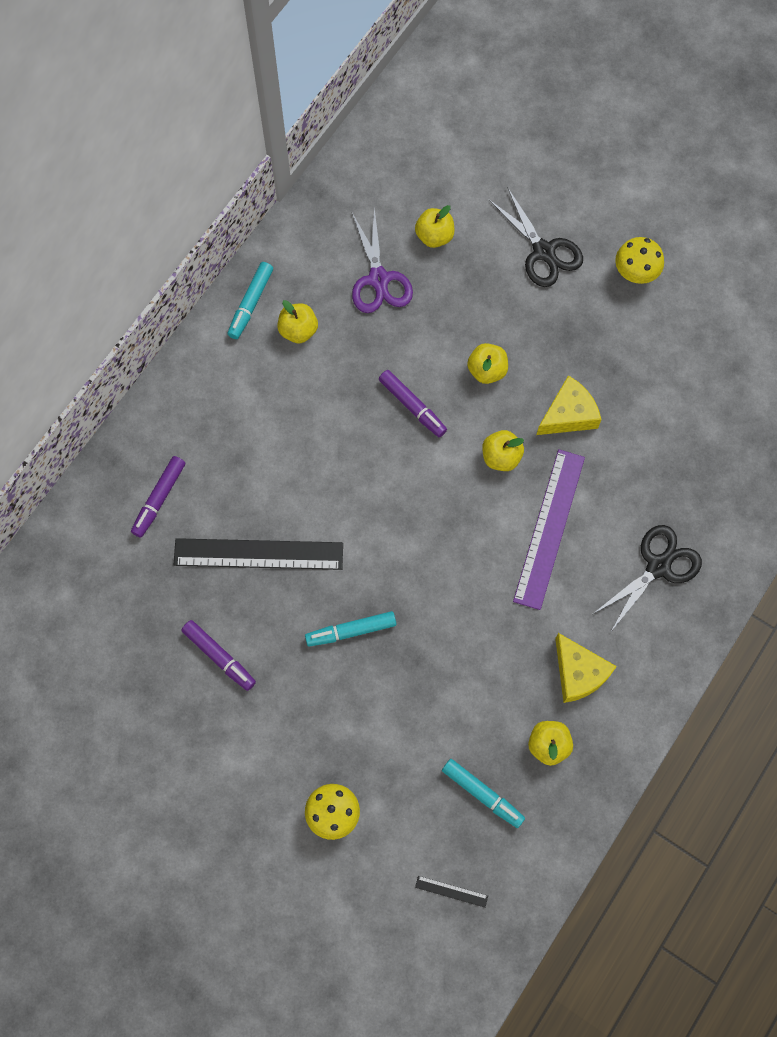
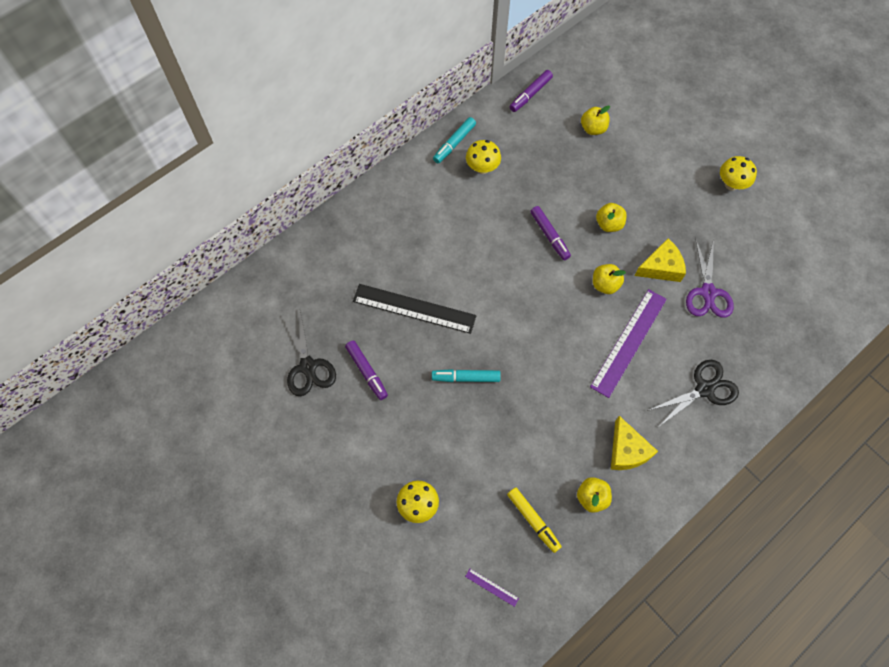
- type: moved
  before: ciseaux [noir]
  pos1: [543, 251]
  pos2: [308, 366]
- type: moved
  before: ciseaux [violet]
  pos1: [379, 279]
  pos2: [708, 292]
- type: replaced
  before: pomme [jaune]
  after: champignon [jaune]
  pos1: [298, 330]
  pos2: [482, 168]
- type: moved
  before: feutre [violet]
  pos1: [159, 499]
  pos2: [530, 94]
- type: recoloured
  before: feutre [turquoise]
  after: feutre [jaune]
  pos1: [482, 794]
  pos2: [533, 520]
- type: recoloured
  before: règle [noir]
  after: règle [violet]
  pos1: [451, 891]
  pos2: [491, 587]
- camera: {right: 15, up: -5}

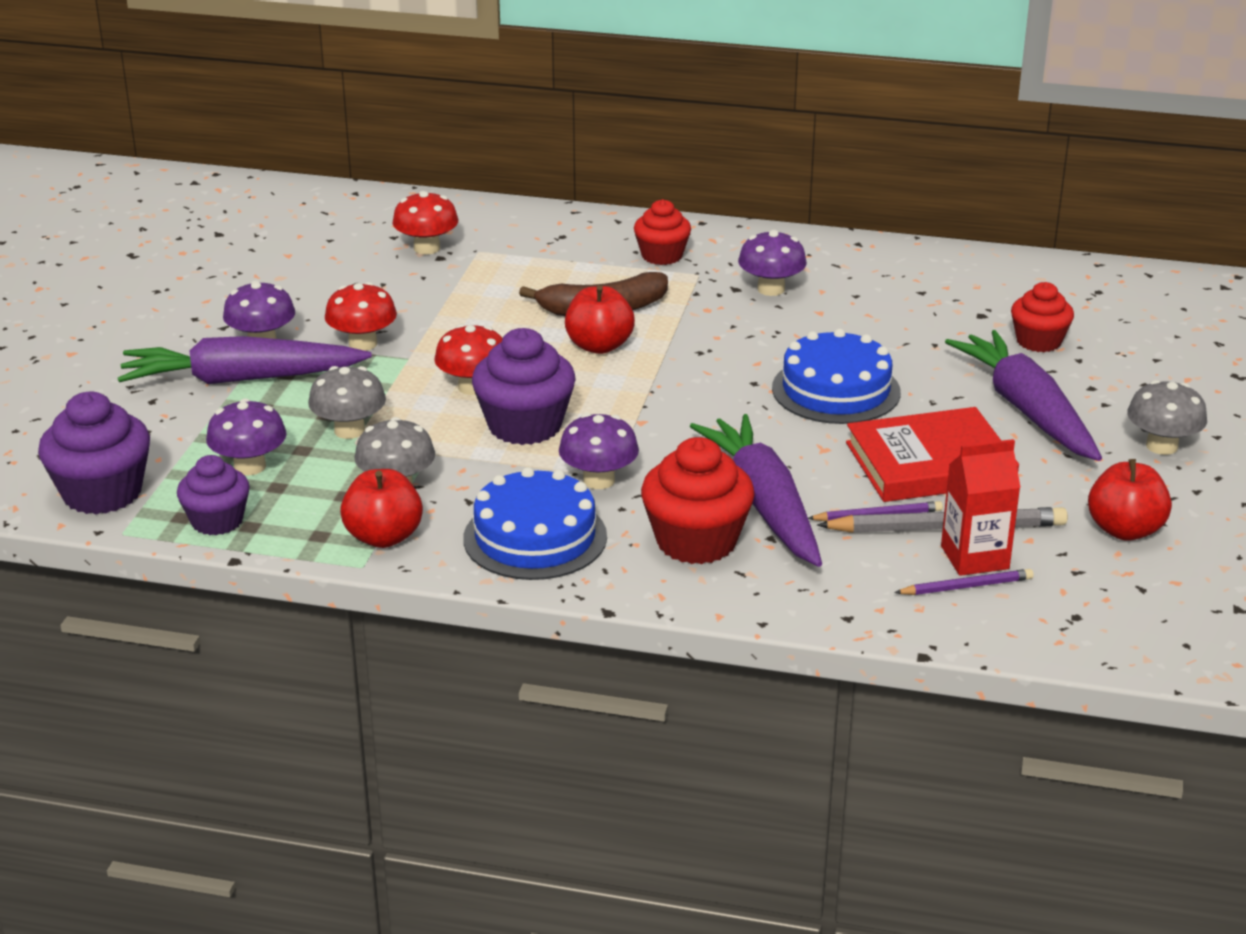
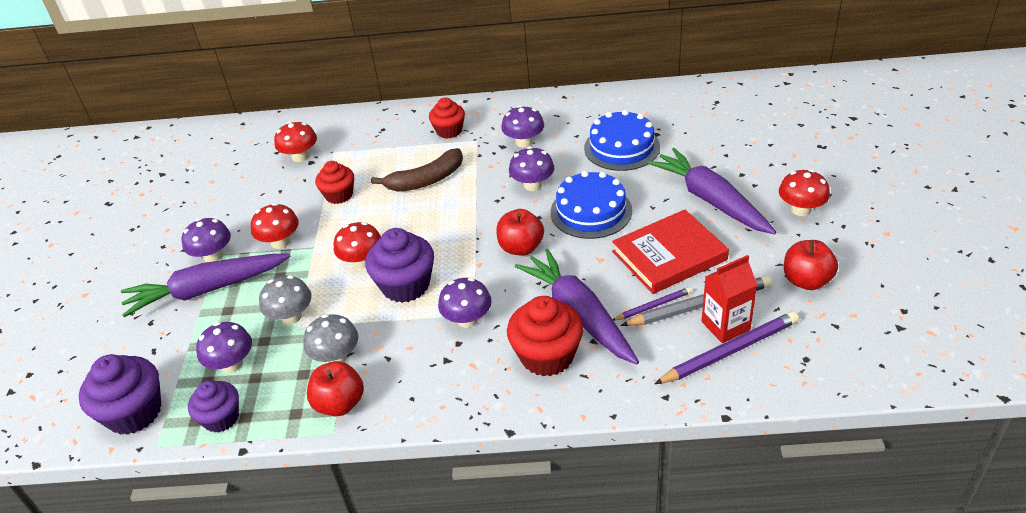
- type: moved
  before: muffin [rouge]
  pos1: [1038, 341]
  pos2: [339, 195]
- type: moved
  before: pomme [rouge]
  pos1: [599, 346]
  pos2: [521, 248]
- type: recoloured
  before: champignon [gris]
  after: champignon [rouge]
  pos1: [1161, 446]
  pos2: [801, 209]
- type: moved
  before: gâteau [bleu]
  pos1: [535, 537]
  pos2: [621, 147]
- type: resized
  before: crayon [violet]
  pos1: [966, 586]
  pos2: [729, 351]
  scale: 1.8
- type: added
  after: champignon [violet]
  pos2: [532, 185]
- camera: {right: -10, up: 10}

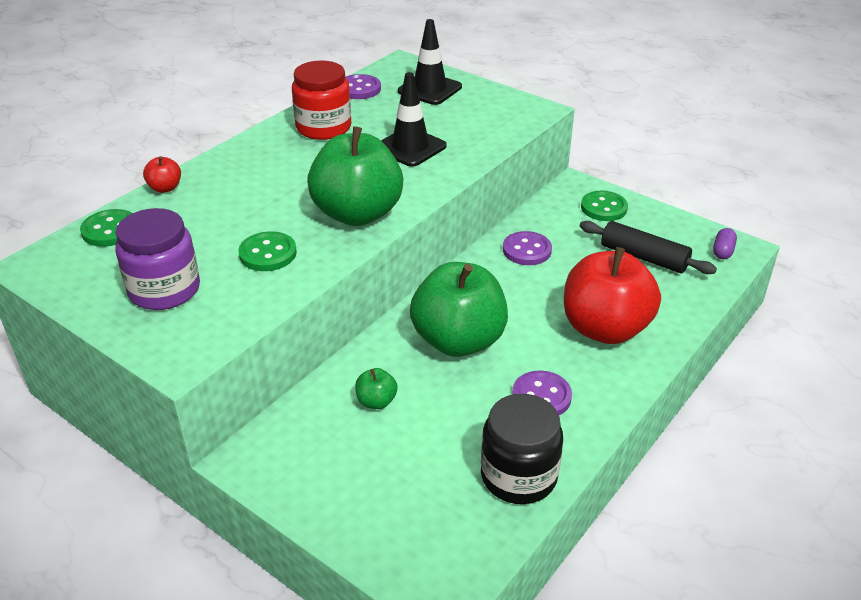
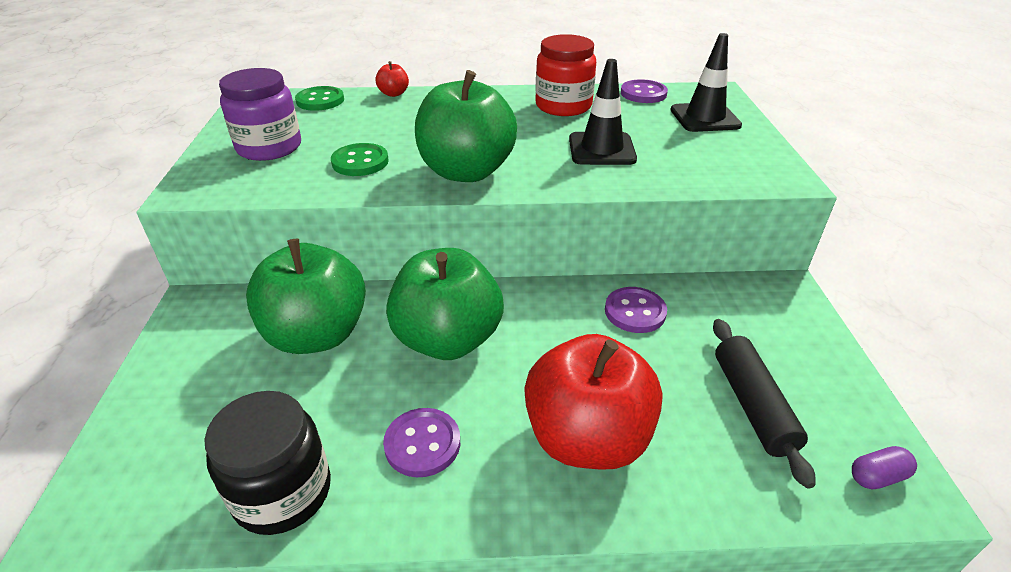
- type: removed
  before: bouton [vert]
  pos1: [603, 208]
- type: resized
  before: pomme [vert]
  pos1: [376, 401]
  pos2: [317, 334]
  scale: 2.44
- camera: {right: 50, up: 0}

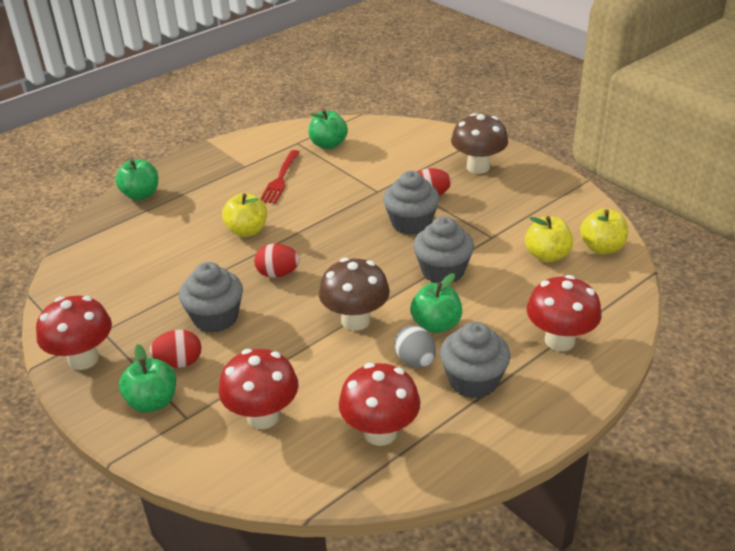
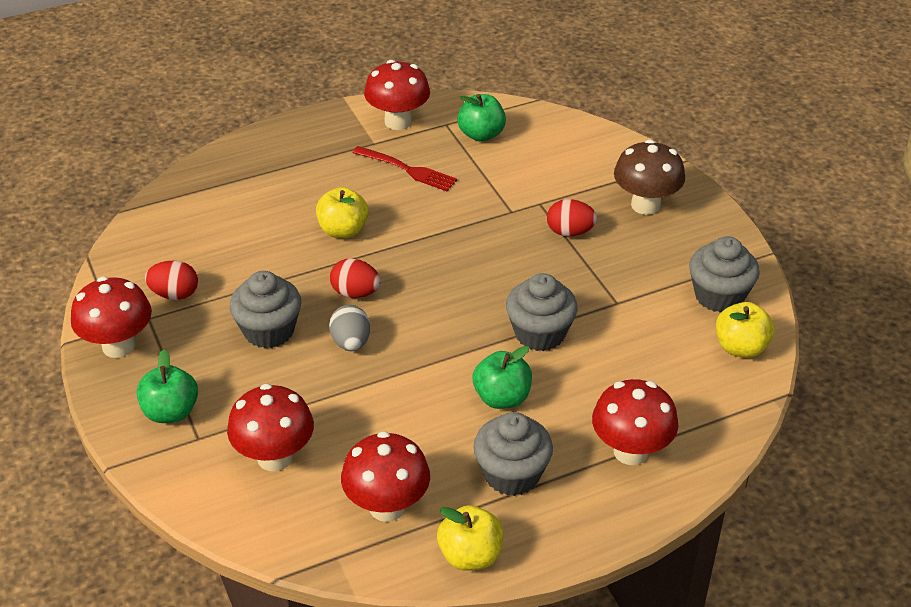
- type: turned
  before: fourchette [rouge]
  pos1: [280, 179]
  pos2: [407, 169]
  turn: -90
- type: removed
  before: pomme [vert]
  pos1: [141, 195]
- type: moved
  before: muffin [gris]
  pos1: [411, 223]
  pos2: [719, 296]
- type: moved
  before: pomme [jaune]
  pos1: [547, 255]
  pos2: [470, 555]
- type: removed
  before: champignon [marron]
  pos1: [355, 320]
- type: moved
  before: œuf [gris]
  pos1: [415, 361]
  pos2: [351, 343]
- type: moved
  before: œuf [rouge]
  pos1: [179, 362]
  pos2: [175, 294]
- type: added
  after: champignon [rouge]
  pos2: [398, 121]
- camera: {right: 15, up: 5}

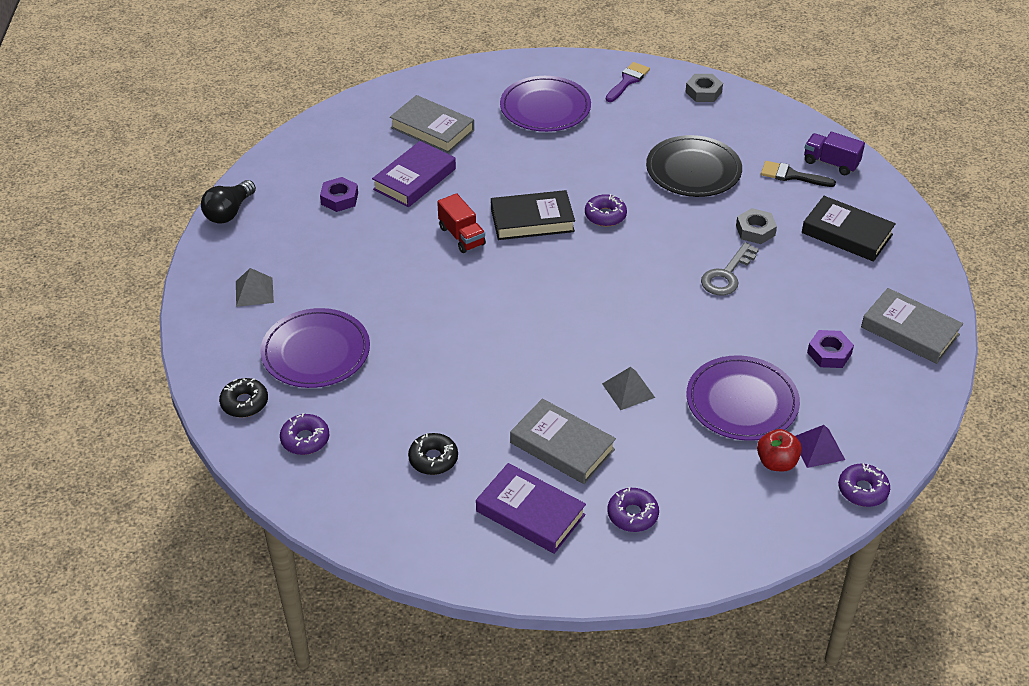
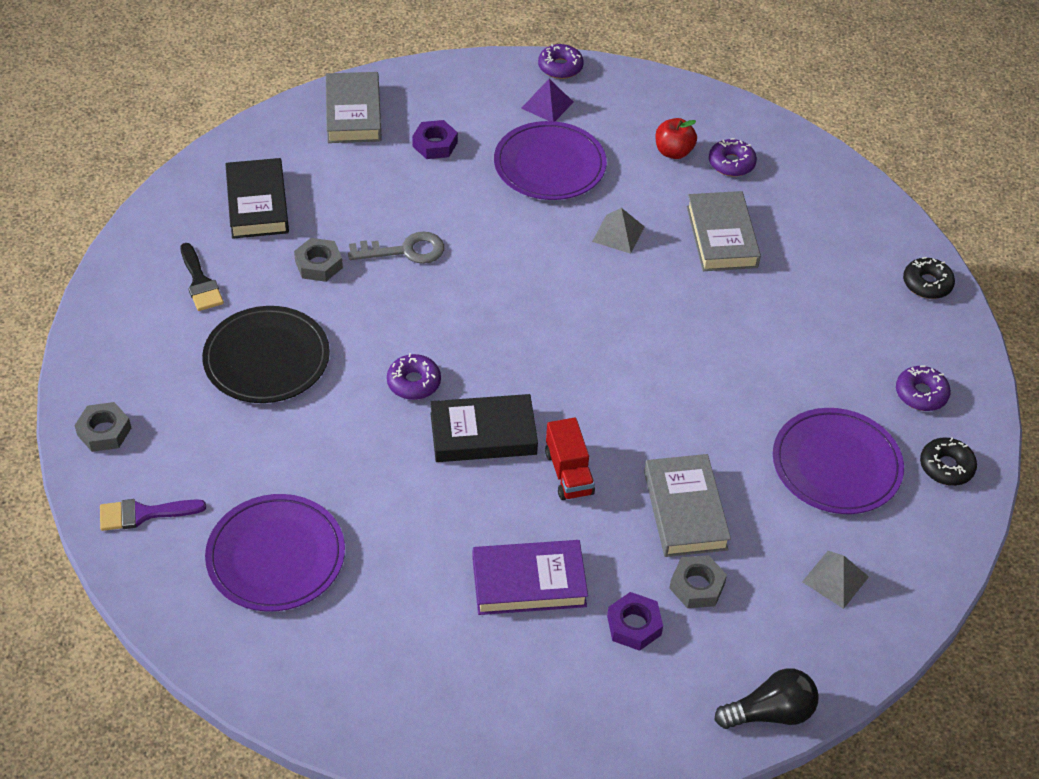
- type: moved
  before: livre [gris]
  pos1: [432, 129]
  pos2: [685, 510]
- type: removed
  before: camion [violet]
  pos1: [831, 163]
- type: turned
  before: livre [noir]
  pos1: [532, 220]
  pos2: [483, 434]
  turn: -45
- type: turned
  before: camion [rouge]
  pos1: [461, 236]
  pos2: [568, 473]
  turn: 150
- type: moved
  before: pomme [rouge]
  pos1: [776, 462]
  pos2: [673, 152]
- type: moved
  before: beignet [noir]
  pos1: [433, 459]
  pos2: [927, 284]
- type: removed
  before: livre [violet]
  pos1: [530, 513]
- type: added
  after: écrou [gris]
  pos2: [697, 586]
- camera: {right: -135, up: 5}

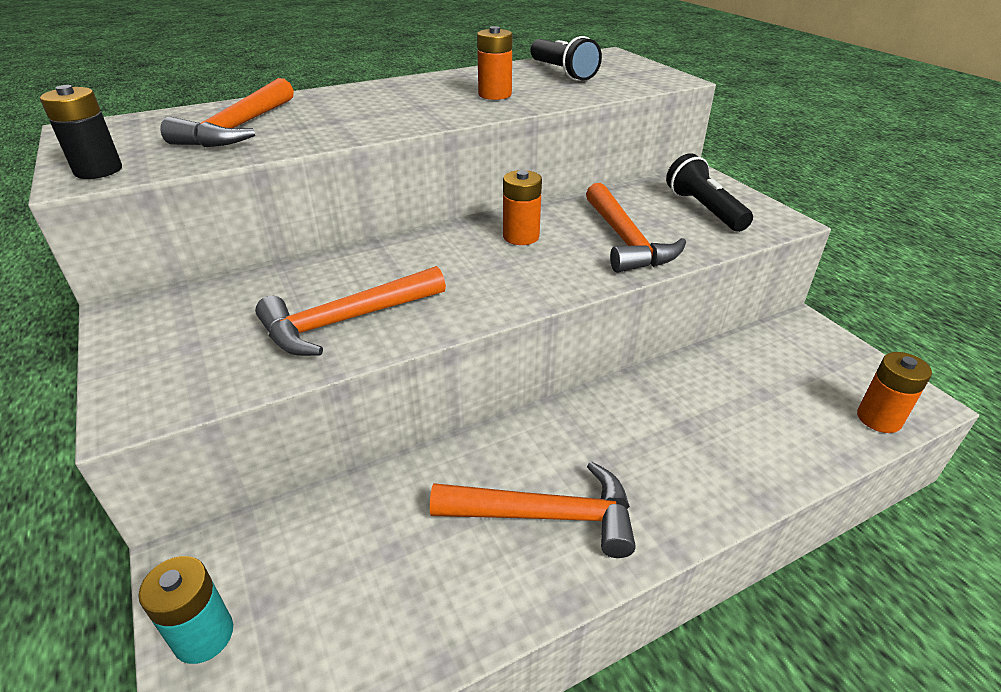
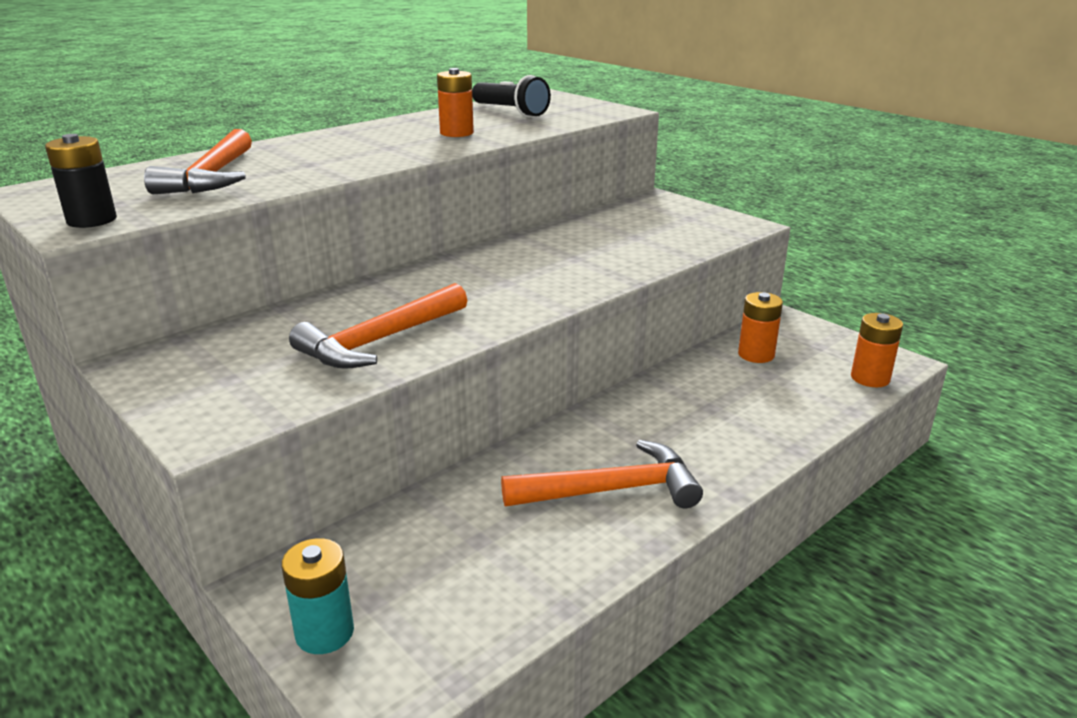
- type: removed
  before: lampe de poche [noir]
  pos1: [704, 209]
- type: moved
  before: pile [orange]
  pos1: [521, 236]
  pos2: [756, 355]
- type: removed
  before: marteau [orange]
  pos1: [625, 240]
- camera: {right: -15, up: -10}

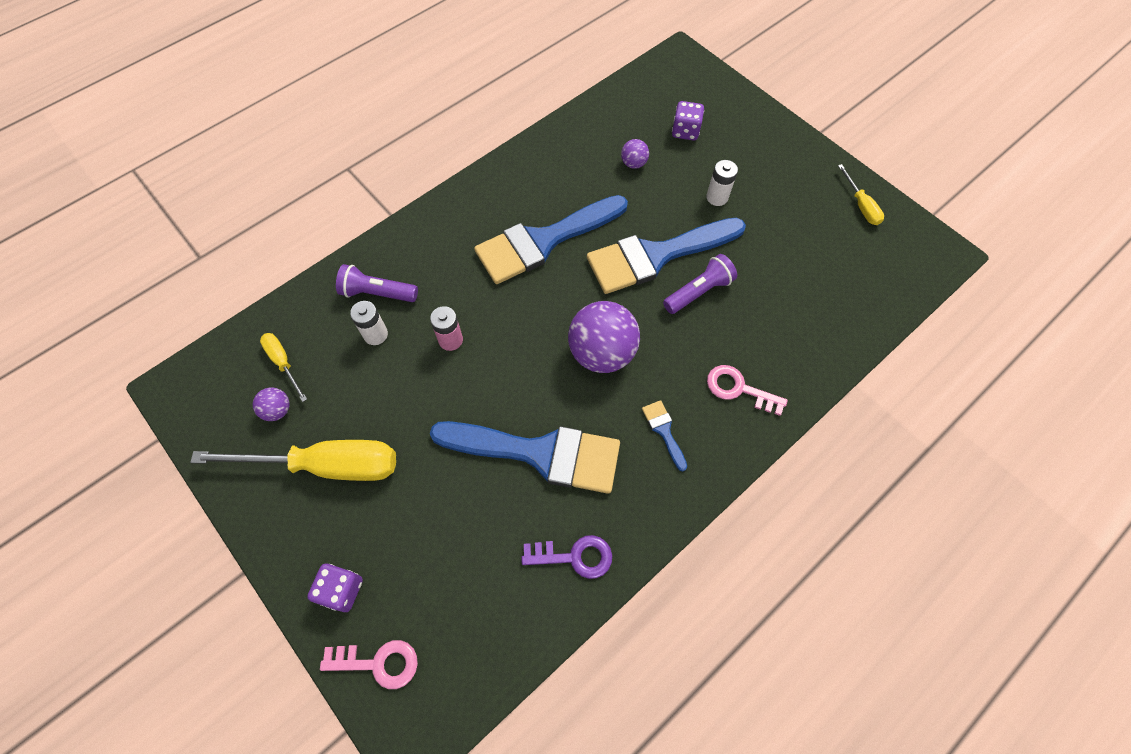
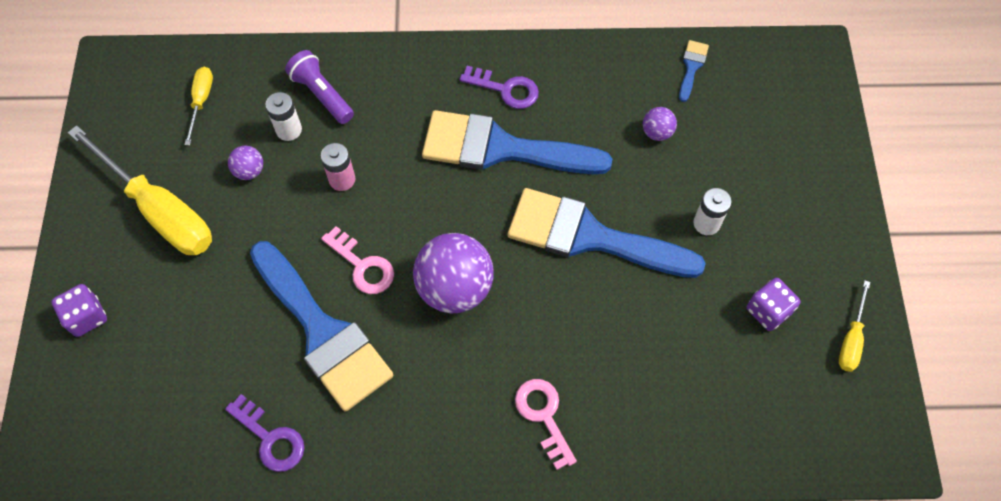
- type: moved
  before: dé [violet]
  pos1: [685, 131]
  pos2: [768, 311]
- type: removed
  before: lampe de poche [violet]
  pos1: [698, 291]
- type: moved
  before: balle [violet]
  pos1: [278, 410]
  pos2: [249, 171]
- type: moved
  before: pinceau [bleu]
  pos1: [664, 431]
  pos2: [691, 67]
- type: moved
  before: clé [rose]
  pos1: [378, 663]
  pos2: [362, 265]
- type: added
  after: clé [violet]
  pos2: [505, 89]
- camera: {right: 40, up: 0}

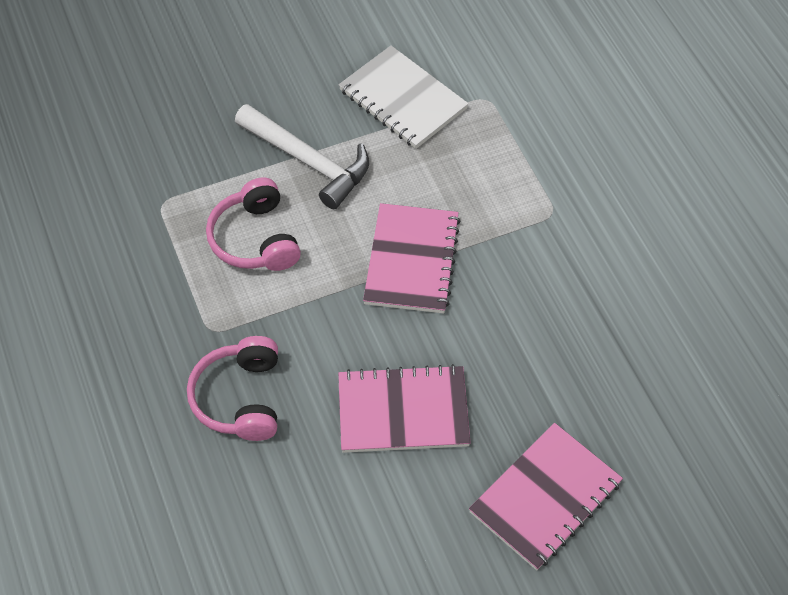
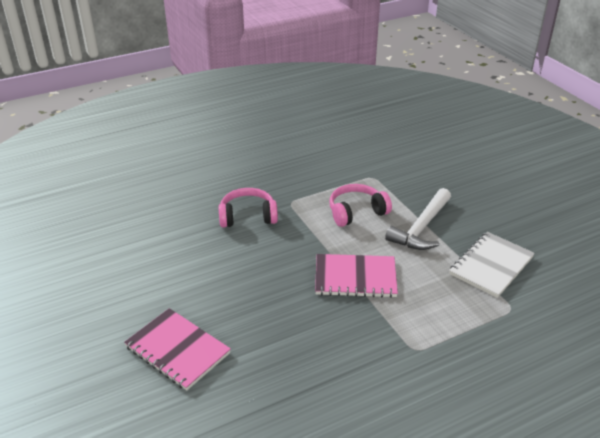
- type: removed
  before: carnet [rose]
  pos1: [403, 411]
- camera: {right: 85, up: -20}

